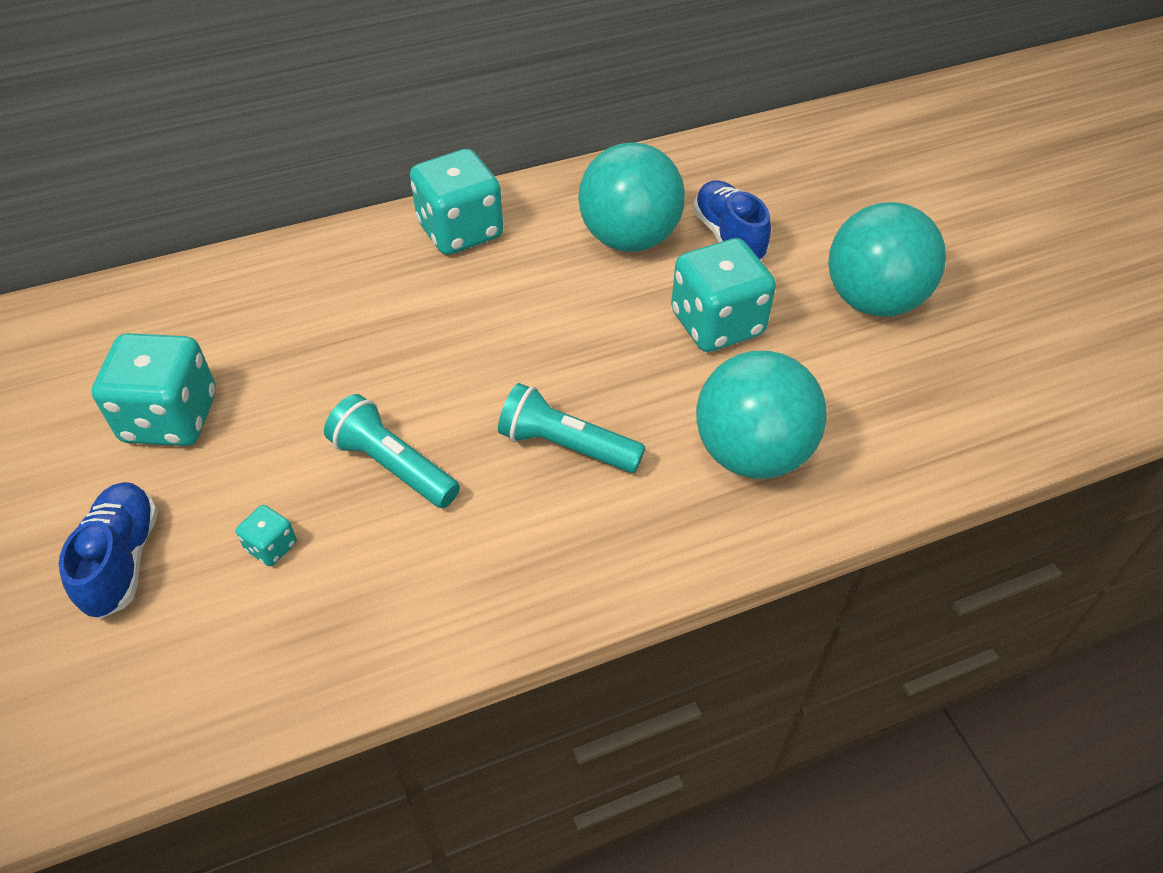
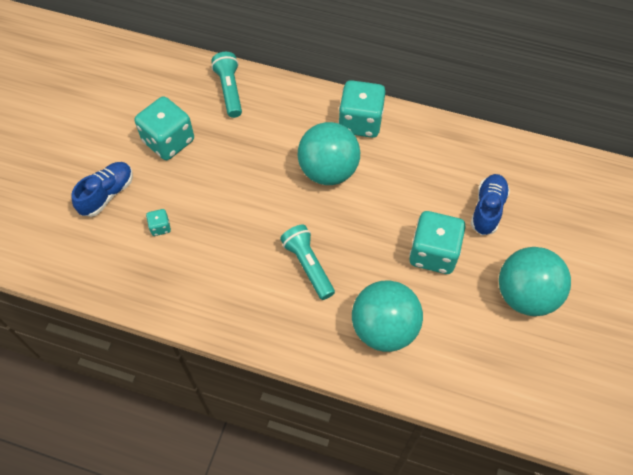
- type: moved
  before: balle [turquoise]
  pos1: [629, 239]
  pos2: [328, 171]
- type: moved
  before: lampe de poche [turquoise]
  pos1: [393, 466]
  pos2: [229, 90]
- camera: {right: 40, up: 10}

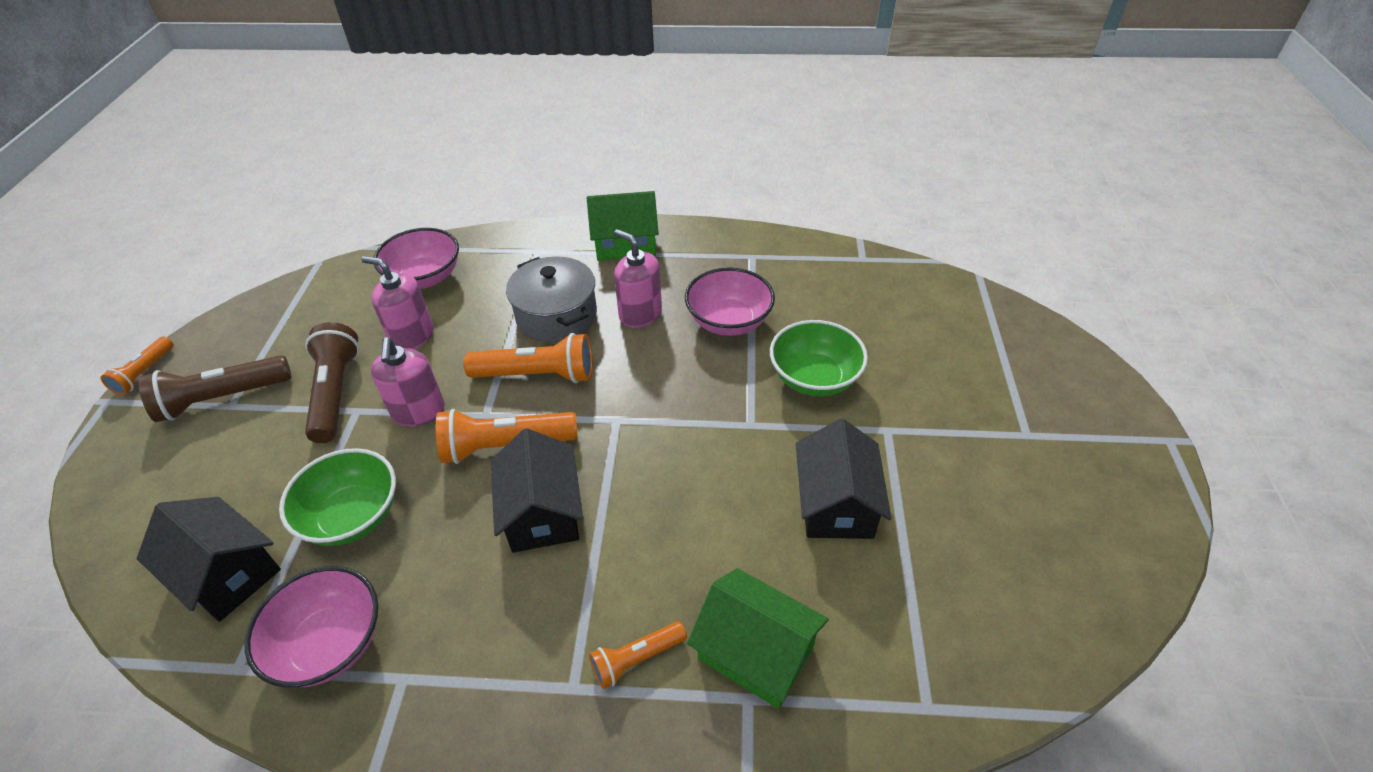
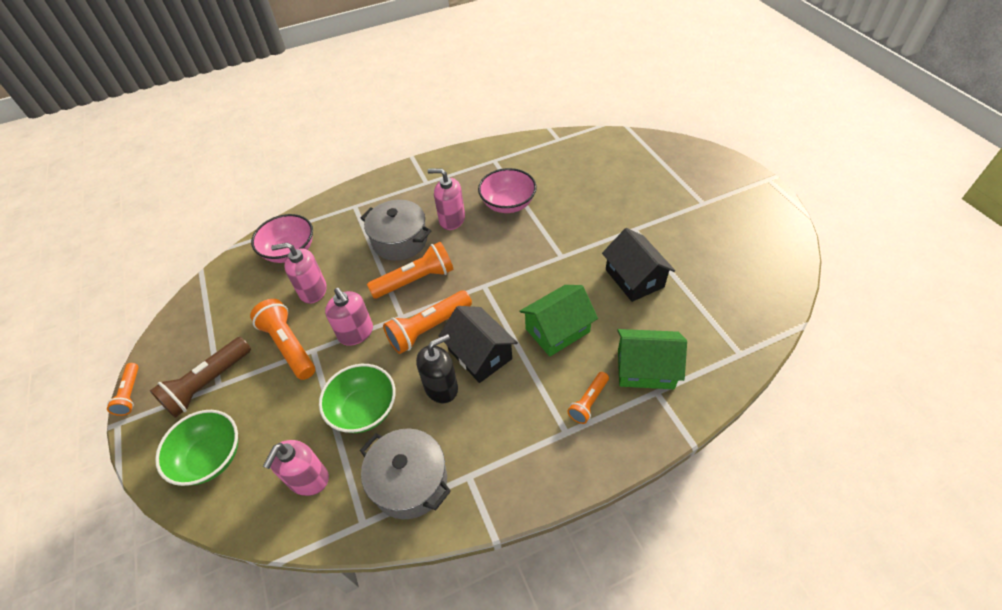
- type: moved
  before: maison [vert]
  pos1: [625, 244]
  pos2: [557, 330]
- type: moved
  before: bol [vert]
  pos1: [814, 378]
  pos2: [210, 457]
- type: recoloured
  before: lampe de poche [marron]
  after: lampe de poche [orange]
  pos1: [335, 393]
  pos2: [289, 346]
- type: replaced
  before: maison [noir]
  after: distributeur de savon [rose]
  pos1: [226, 573]
  pos2: [308, 479]
- type: replaced
  before: bol [rose]
  after: marmite [gris]
  pos1: [330, 643]
  pos2: [410, 481]
- type: added
  after: distributeur de savon [noir]
  pos2: [441, 387]
- camera: {right: -25, up: 5}

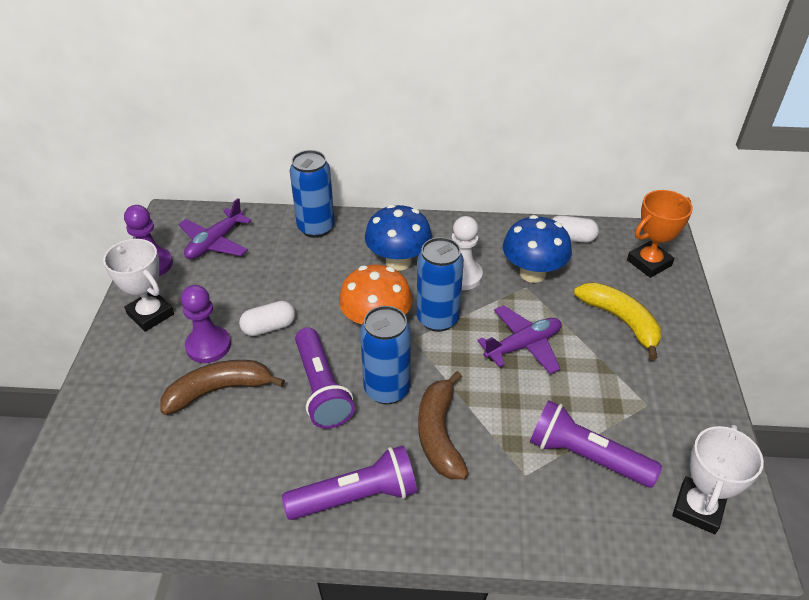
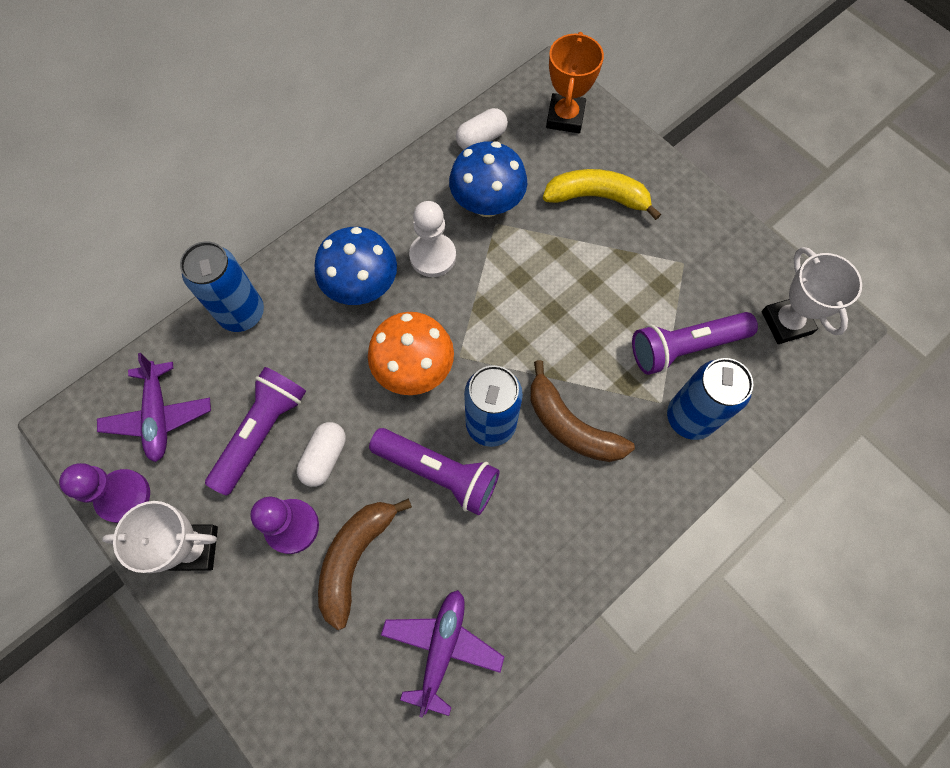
- type: moved
  before: canette [bleu]
  pos1: [437, 319]
  pos2: [689, 417]
- type: moved
  before: avion [violet]
  pos1: [523, 345]
  pos2: [442, 648]
- type: moved
  before: lampe de poche [violet]
  pos1: [356, 496]
  pos2: [262, 432]
- camera: {right: -45, up: 25}

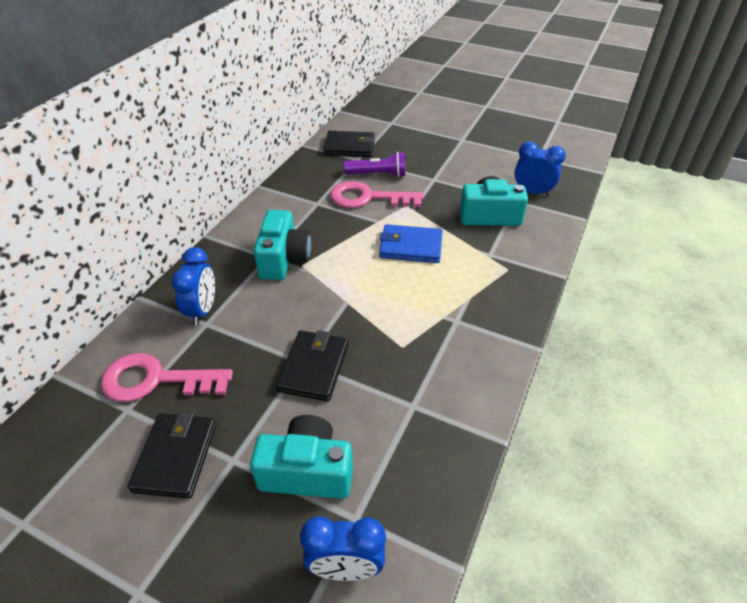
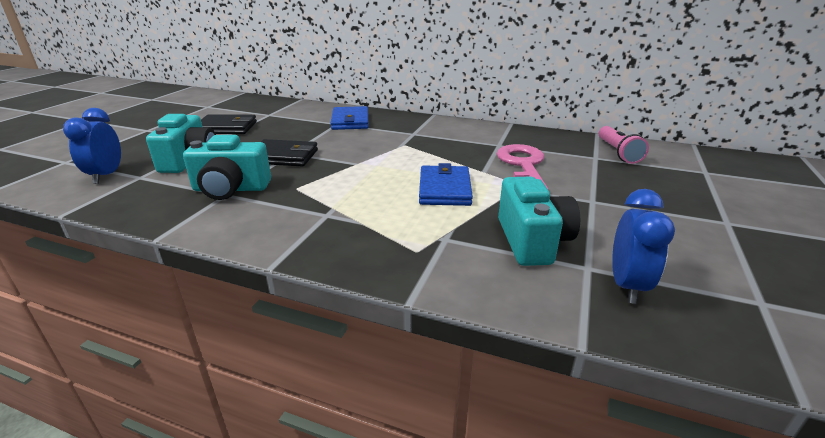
- type: replaced
  before: portefeuille [noir]
  after: lampe de poche [rose]
  pos1: [349, 147]
  pos2: [617, 152]
- type: removed
  before: lampe de poche [violet]
  pos1: [377, 174]
- type: moved
  before: appareil photo [turquoise]
  pos1: [284, 259]
  pos2: [231, 189]
- type: replaced
  before: réveil [bleu]
  after: portefeuille [bleu]
  pos1: [202, 310]
  pos2: [350, 121]
- type: removed
  before: clé [rose]
  pos1: [155, 380]
- camera: {right: 85, up: -15}

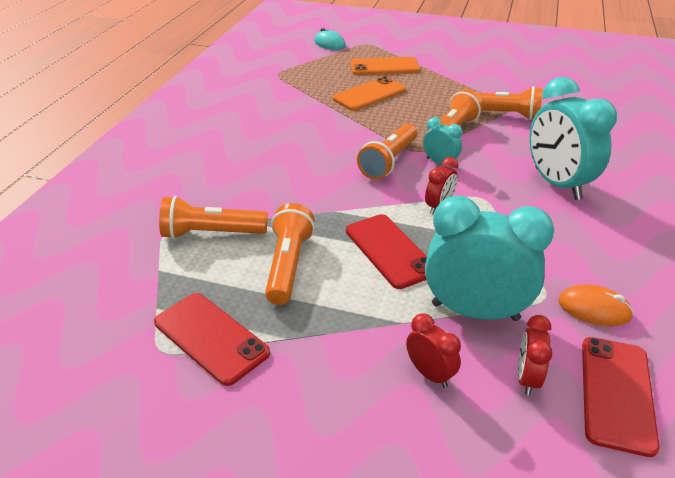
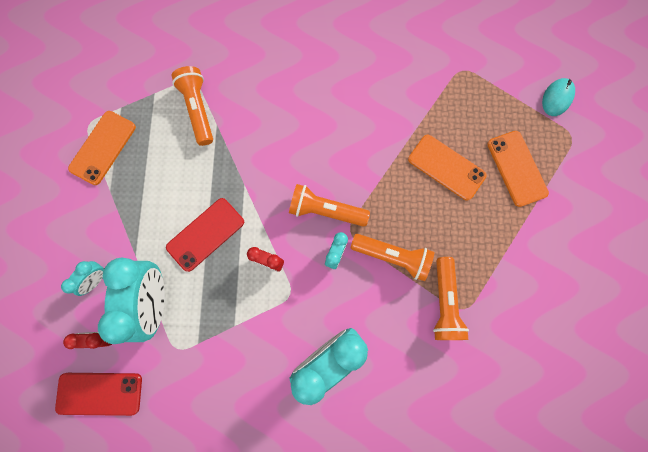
- type: removed
  before: lampe de poche [orange]
  pos1: [288, 265]
- type: removed
  before: souris [orange]
  pos1: [594, 309]
- type: recoloured
  before: téléphone [rouge]
  after: téléphone [orange]
  pos1: [210, 338]
  pos2: [102, 147]
- type: recoloured
  before: réveil [rouge]
  after: réveil [turquoise]
  pos1: [430, 374]
  pos2: [96, 279]
- camera: {right: 75, up: 40}

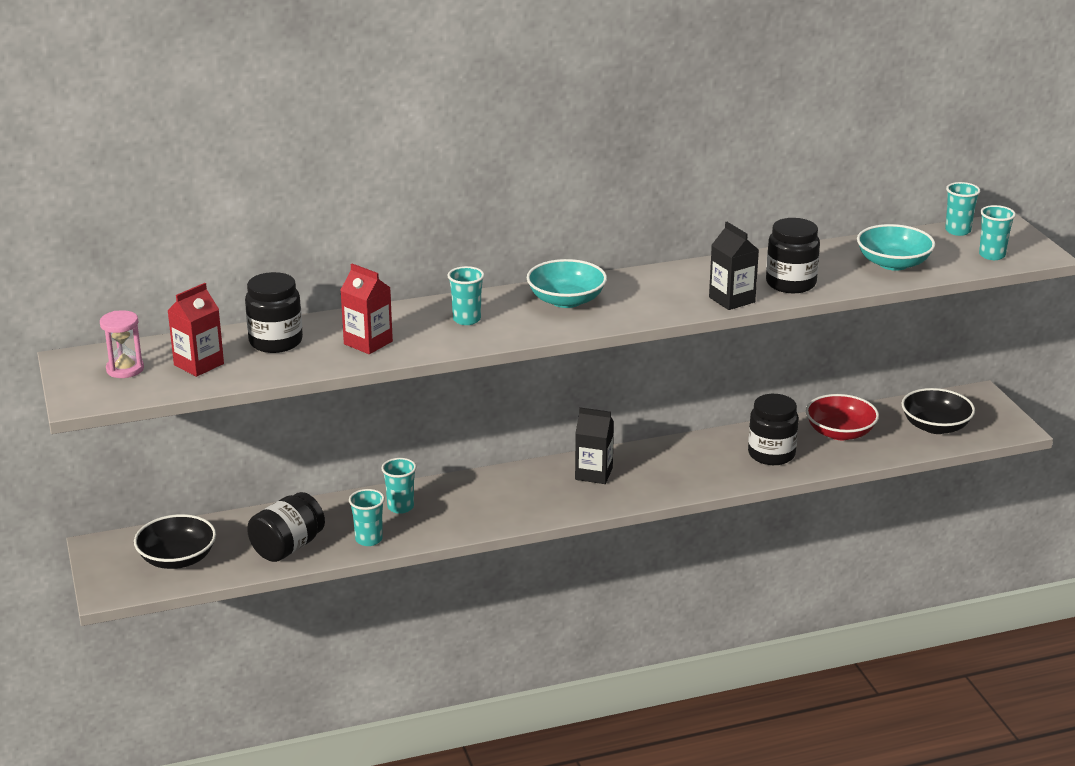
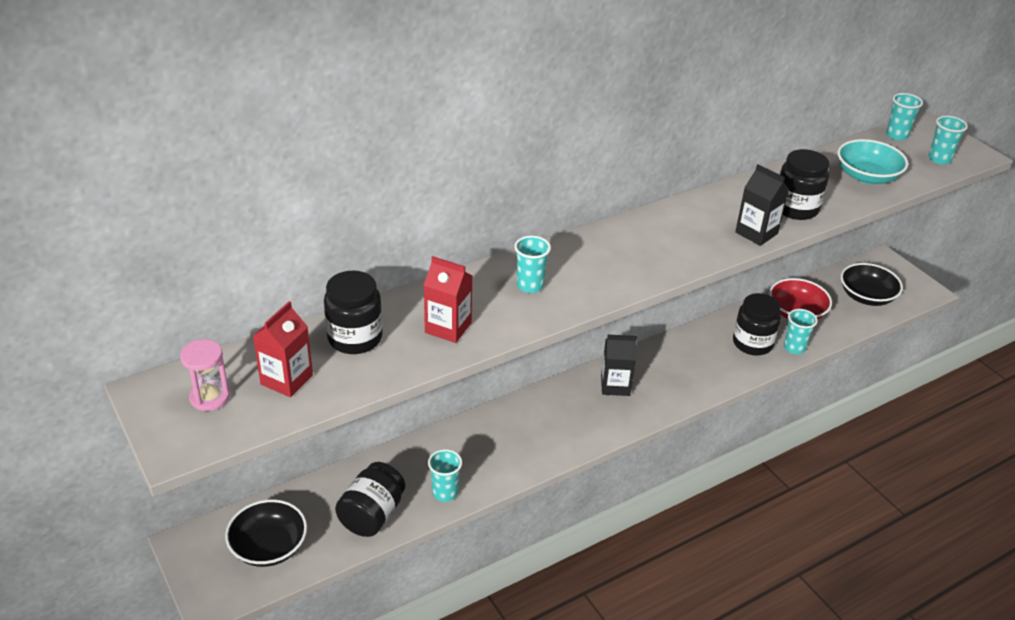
- type: removed
  before: bol [turquoise]
  pos1: [566, 300]
- type: moved
  before: gobelet [turquoise]
  pos1: [400, 507]
  pos2: [794, 348]
- camera: {right: -15, up: 10}

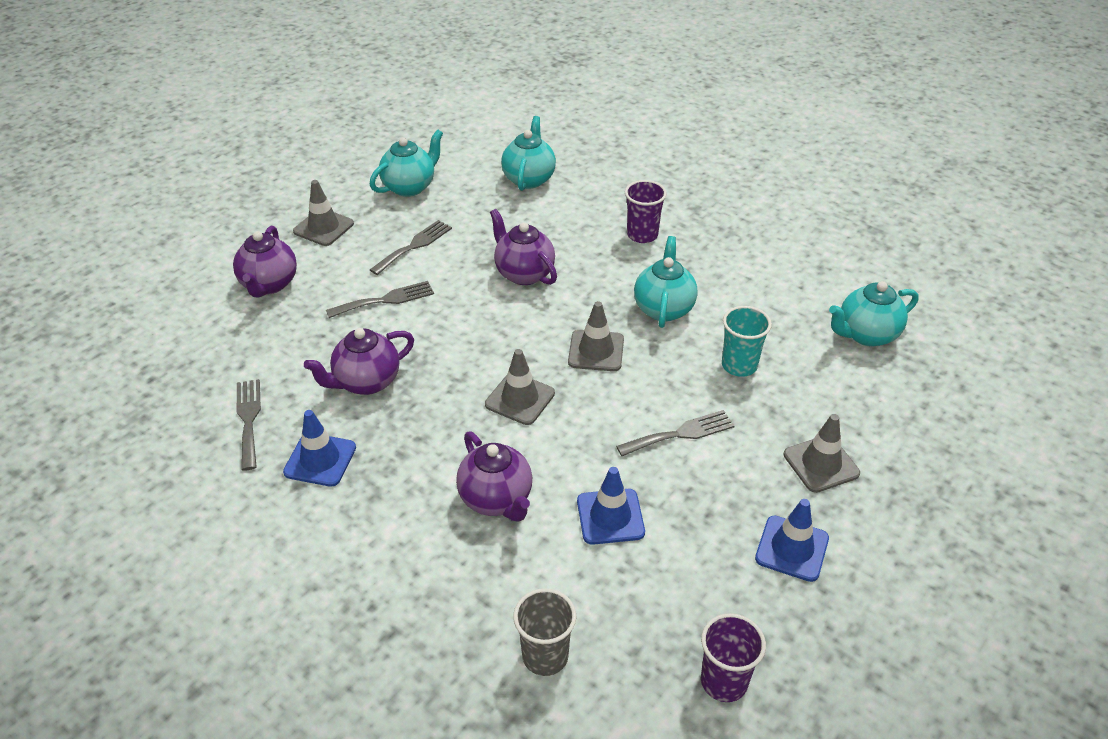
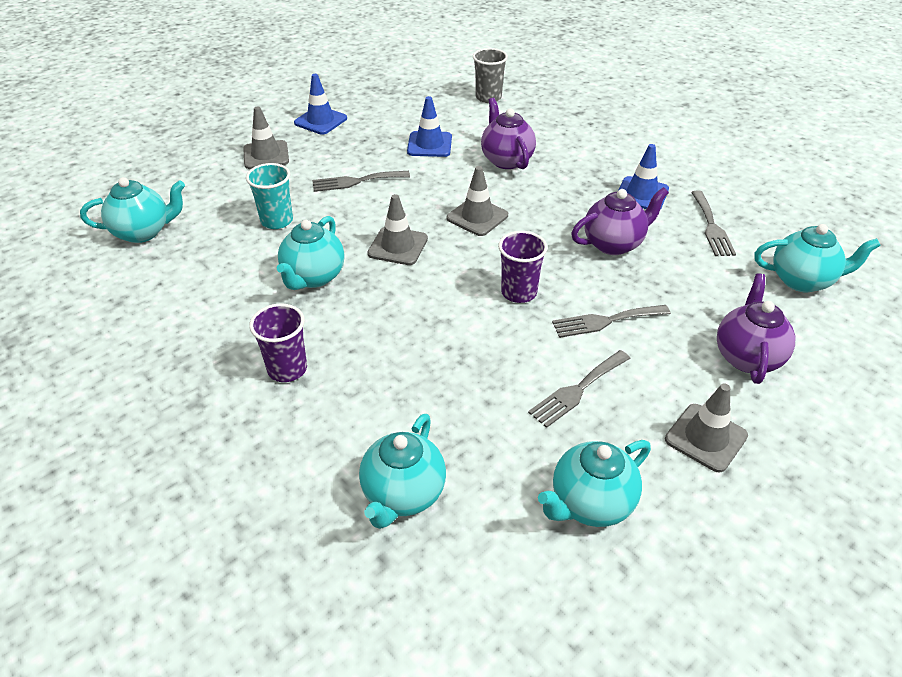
- type: removed
  before: théière [violet]
  pos1: [524, 273]
- type: moved
  before: gobelet [violet]
  pos1: [724, 682]
  pos2: [519, 292]
- type: added
  after: théière [turquoise]
  pos2: [802, 280]
- camera: {right: -170, up: 0}

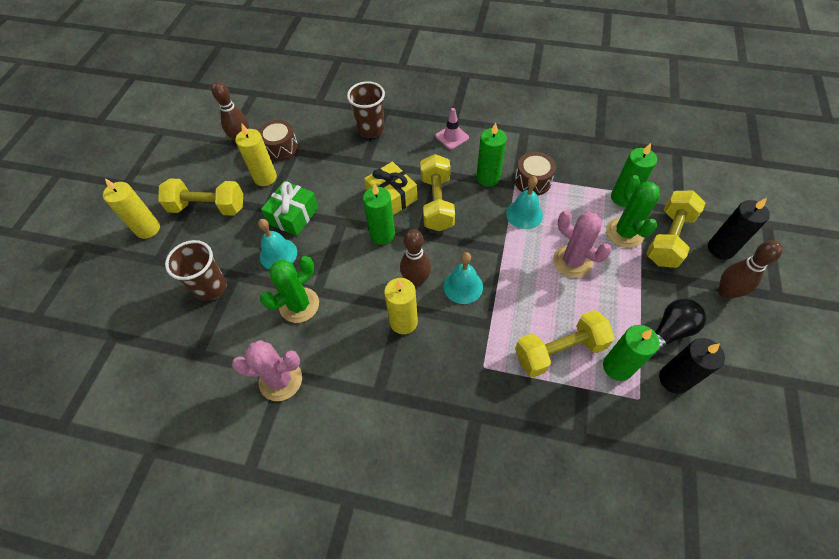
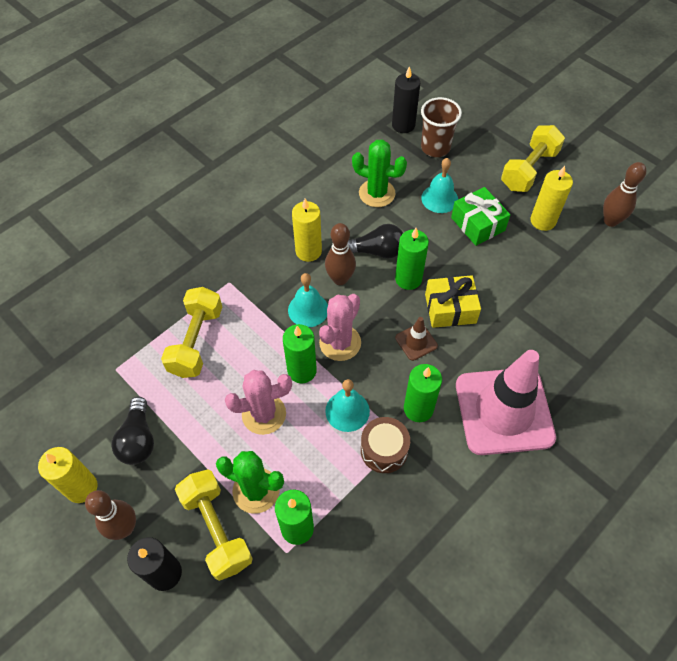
- type: removed
  before: gobelet [marron]
  pos1: [371, 129]
- type: resized
  before: cône de chantier [rose]
  pos1: [452, 137]
  pos2: [504, 411]
  scale: 2.46
- type: removed
  before: tambour [marron]
  pos1: [281, 148]
- type: replaced
  before: haltère [jaune]
  after: cône de chantier [marron]
  pos1: [437, 203]
  pos2: [416, 342]
- type: moved
  before: bougie [jaune]
  pos1: [148, 229]
  pos2: [81, 487]
- type: turned
  before: cactus [vert]
  pos1: [299, 305]
  pos2: [377, 193]
  turn: -60
- type: moved
  before: bougie [vert]
  pos1: [617, 367]
  pos2: [302, 370]
- type: moved
  before: bougie [noir]
  pos1: [674, 379]
  pos2: [403, 125]
- type: moved
  before: cactus [rose]
  pos1: [280, 380]
  pos2: [340, 343]
- type: added
  after: ampoule [noir]
  pos2: [376, 251]
- camera: {right: 120, up: 0}

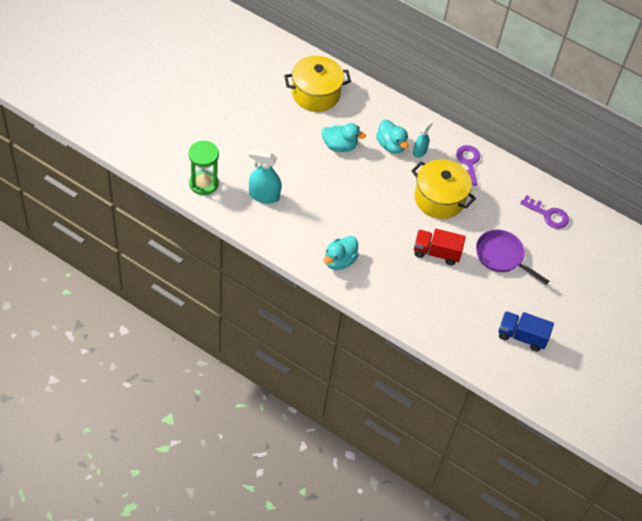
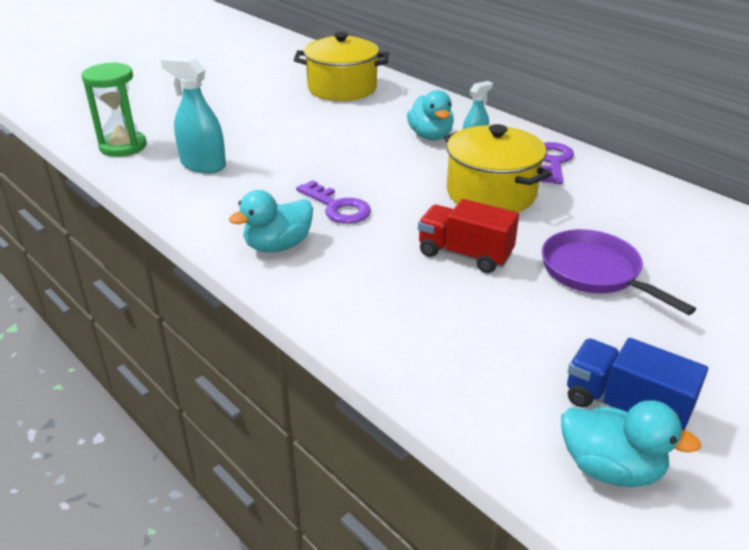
- type: moved
  before: canard [turquoise]
  pos1: [339, 146]
  pos2: [611, 468]
- type: moved
  before: clé [violet]
  pos1: [548, 215]
  pos2: [337, 207]
- camera: {right: 20, up: -20}

